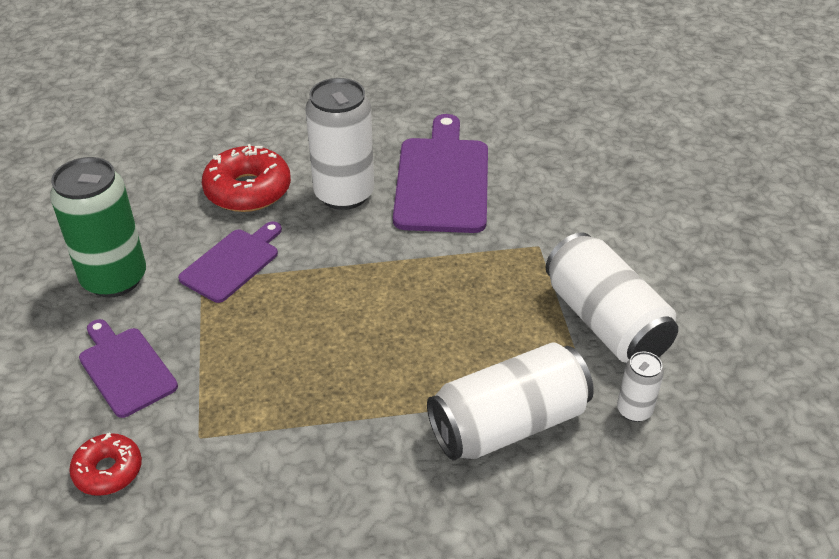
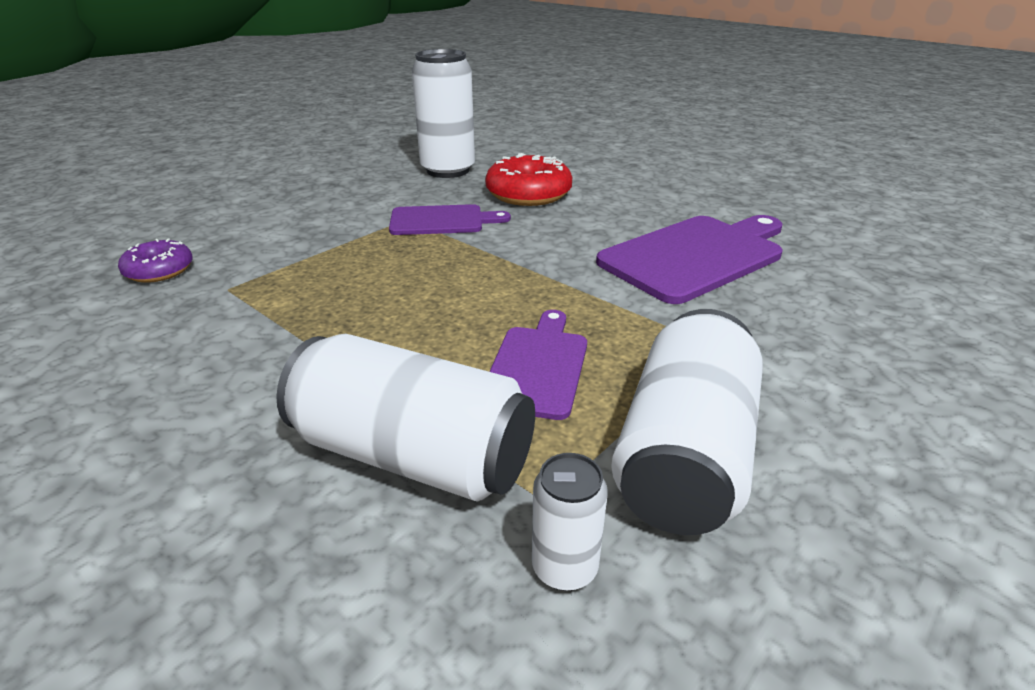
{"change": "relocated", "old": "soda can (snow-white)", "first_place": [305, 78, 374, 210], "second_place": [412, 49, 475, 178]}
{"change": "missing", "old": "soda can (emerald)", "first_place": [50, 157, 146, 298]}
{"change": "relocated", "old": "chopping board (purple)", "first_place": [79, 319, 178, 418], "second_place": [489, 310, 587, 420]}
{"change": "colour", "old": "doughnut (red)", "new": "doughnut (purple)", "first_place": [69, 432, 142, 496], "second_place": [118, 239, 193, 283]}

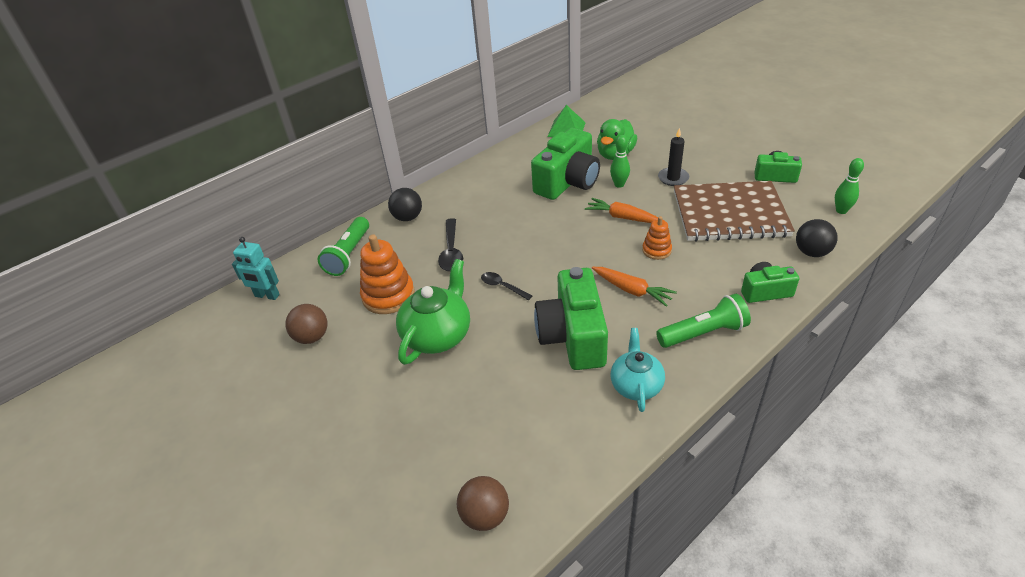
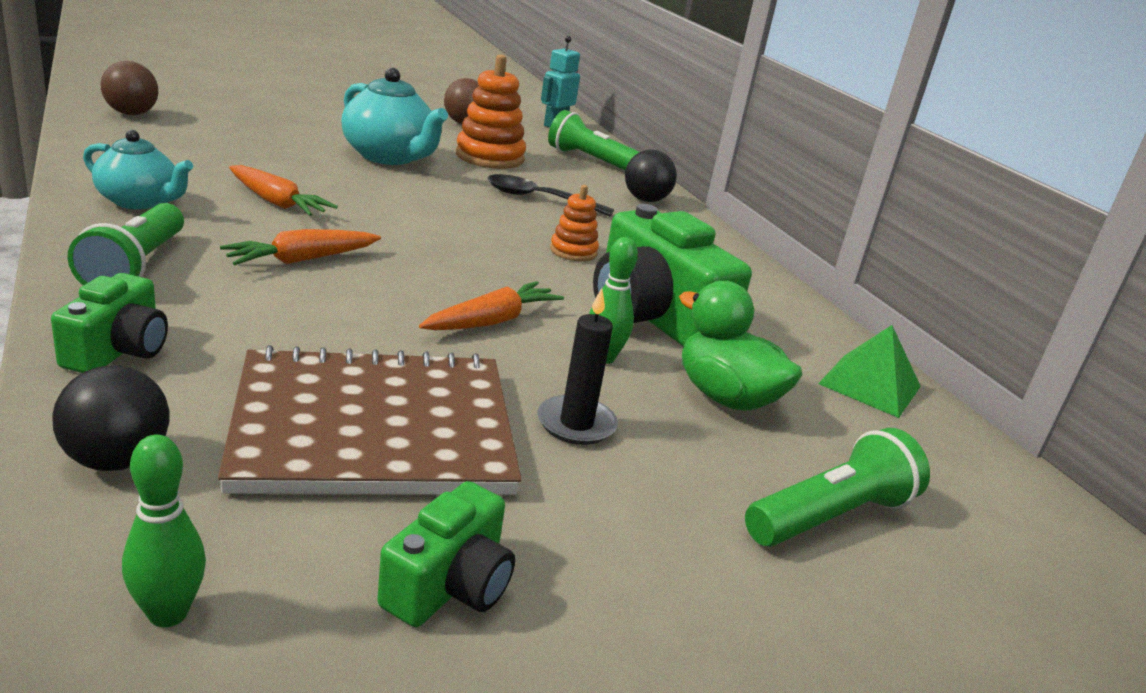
{"change": "spun", "old": "exercise book (russet)", "first_place": [674, 181, 795, 242], "second_place": [218, 345, 522, 495], "degrees": 60}
{"change": "relocated", "old": "stacking rings (bright orange)", "first_place": [642, 216, 672, 260], "second_place": [550, 185, 599, 261]}
{"change": "colour", "old": "tea pot (emerald)", "new": "tea pot (aqua)", "first_place": [396, 259, 470, 365], "second_place": [341, 68, 448, 165]}
{"change": "exchanged", "old": "compact camera (emerald)", "new": "carrot (bright orange)", "first_place": [534, 267, 608, 370], "second_place": [229, 165, 338, 216]}
{"change": "missing", "old": "spoon (ebony)", "first_place": [481, 272, 532, 300]}
{"change": "appeared", "new": "flashlight (emerald)", "second_place": [745, 428, 930, 547]}

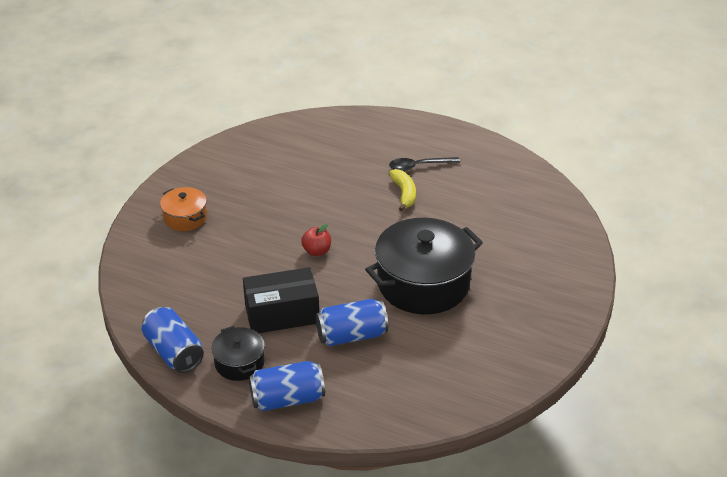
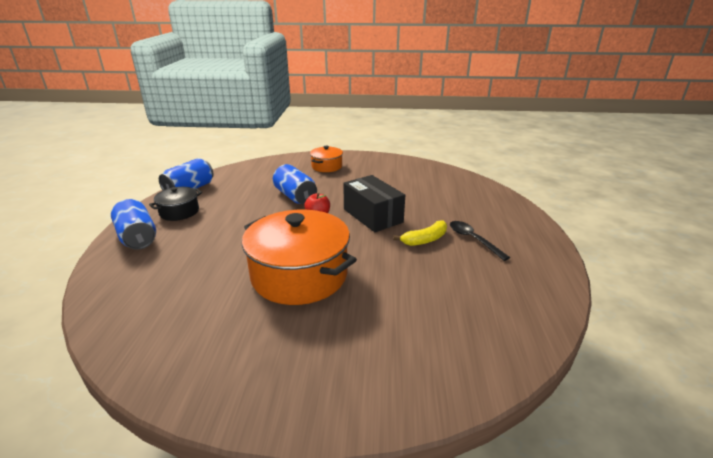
{"change": "colour", "old": "cooking pot (ebony)", "new": "cooking pot (bright orange)", "first_place": [365, 218, 483, 314], "second_place": [242, 210, 357, 305]}
{"change": "relocated", "old": "package (ebony)", "first_place": [243, 267, 319, 333], "second_place": [343, 175, 405, 232]}
{"change": "relocated", "old": "soda can (blue)", "first_place": [316, 299, 388, 346], "second_place": [273, 164, 317, 204]}

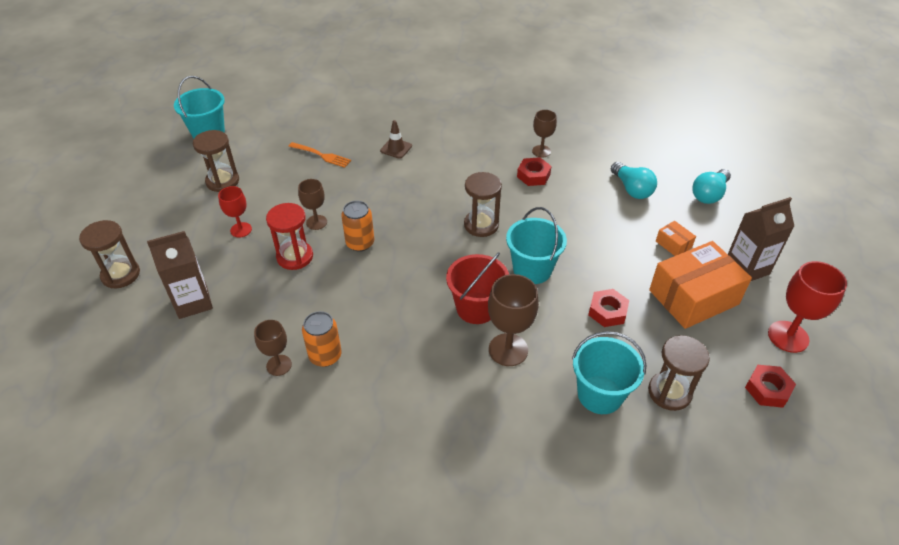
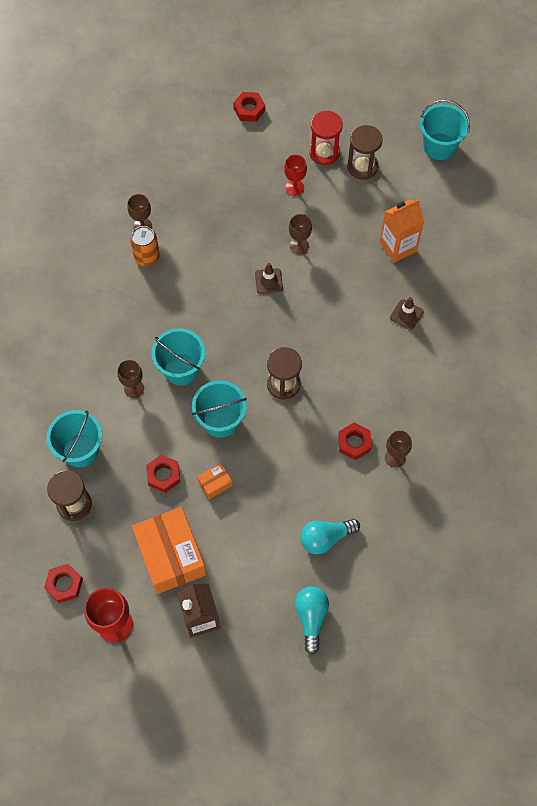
{"change": "exchanged", "old": "fork (bright orange)", "new": "carton (bright orange)", "first_place": [288, 142, 351, 168], "second_place": [380, 199, 424, 263]}
{"change": "spun", "old": "lightbulb (aqua)", "first_place": [692, 169, 731, 204], "second_place": [295, 586, 329, 654], "degrees": 45}
{"change": "exchanged", "old": "soda can (bright orange)", "new": "safety cone (russet)", "first_place": [341, 201, 374, 252], "second_place": [255, 263, 283, 294]}
{"change": "relocated", "old": "hourglass (red)", "first_place": [266, 203, 313, 270], "second_place": [309, 111, 343, 165]}
{"change": "exchanged", "old": "hourglass (russet)", "new": "hexagon nut (red)", "first_place": [79, 220, 140, 288], "second_place": [233, 92, 265, 122]}
{"change": "relocated", "old": "package (bright orange)", "first_place": [656, 221, 696, 256], "second_place": [197, 463, 233, 499]}
{"change": "missing", "old": "carton (russet)", "first_place": [147, 231, 213, 319]}
{"change": "colour", "old": "pail (red)", "new": "pail (aqua)", "first_place": [446, 252, 509, 324], "second_place": [151, 328, 205, 385]}
{"change": "size", "old": "chalice (russet)", "first_place": [488, 274, 539, 366], "second_place": [118, 360, 144, 398], "factor": 0.62}

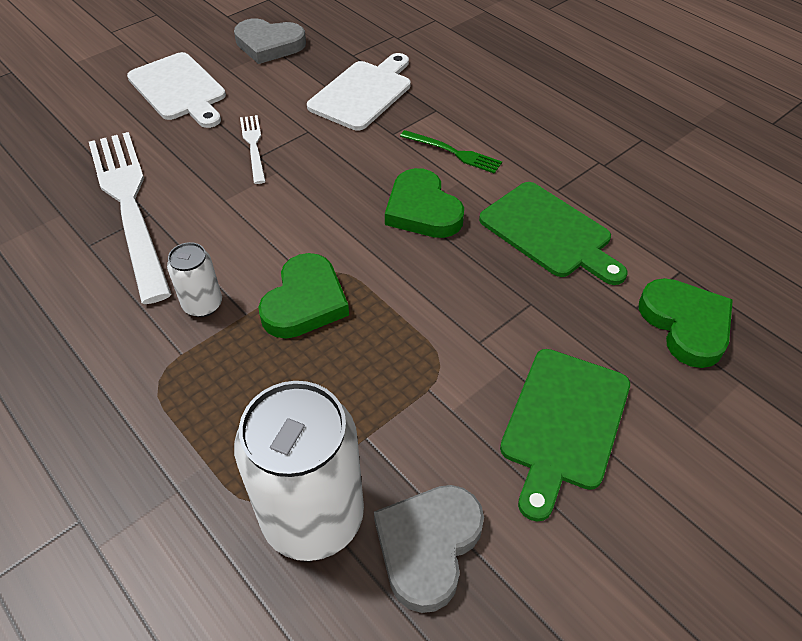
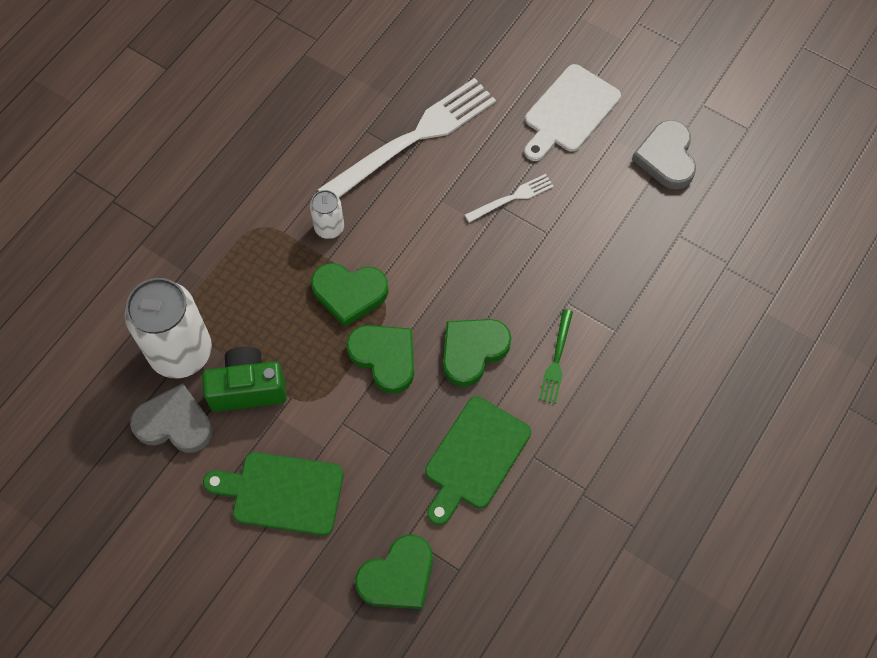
{"change": "missing", "old": "chopping board (snow-white)", "first_place": [307, 53, 410, 131]}
{"change": "appeared", "new": "heart shape (emerald)", "second_place": [346, 325, 414, 394]}
{"change": "appeared", "new": "compact camera (emerald)", "second_place": [202, 347, 287, 412]}

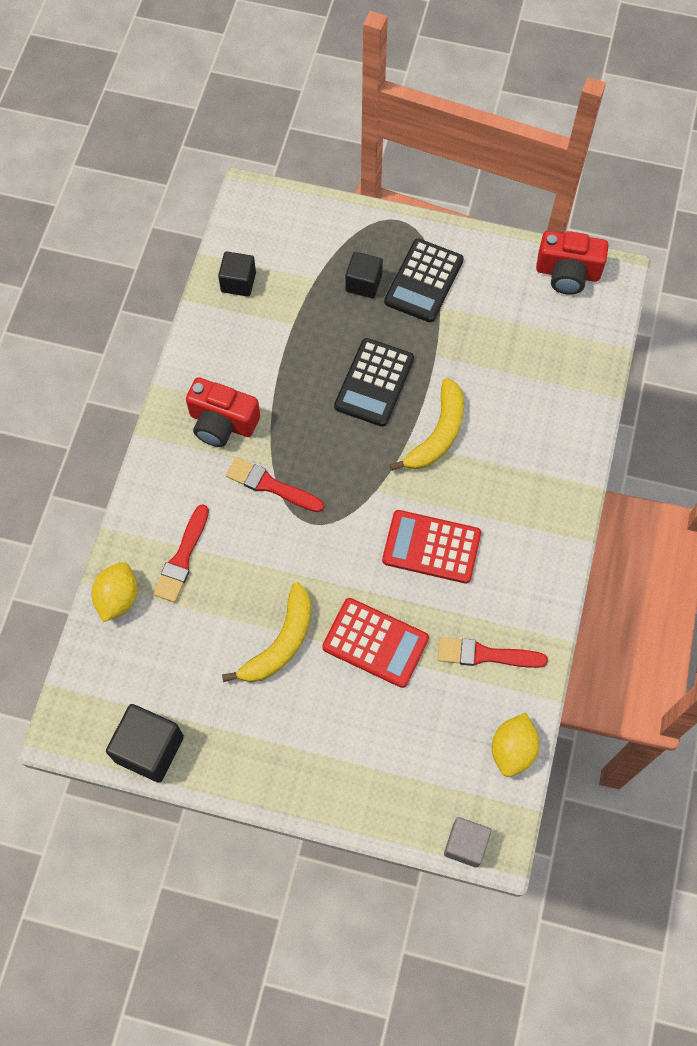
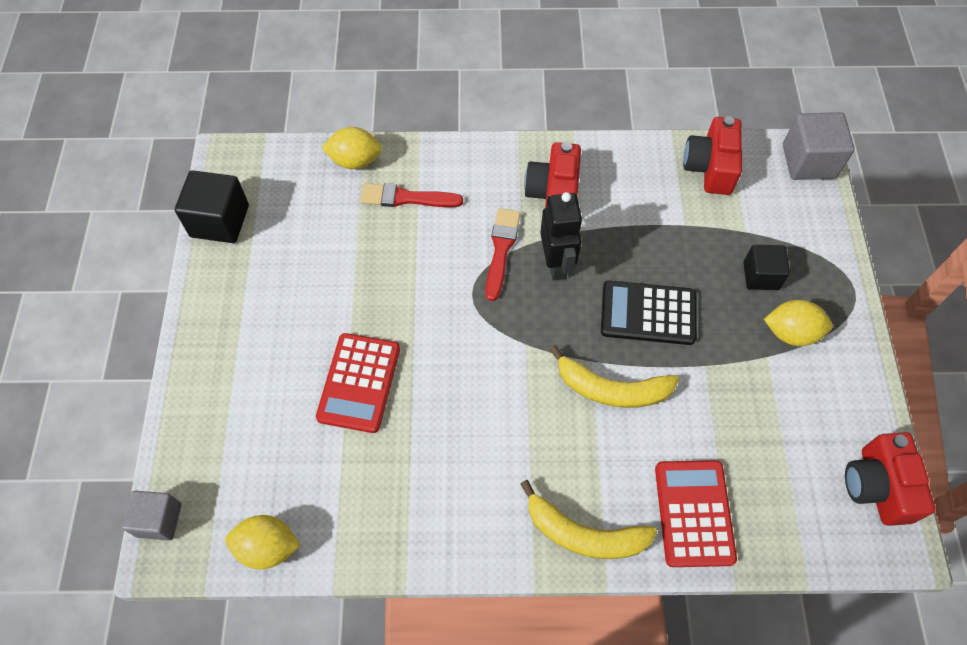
{"change": "exchanged", "old": "pocket calculator (ebony)", "new": "lemon (golden)", "first_place": [384, 239, 464, 322], "second_place": [764, 300, 833, 346]}
{"change": "exchanged", "old": "cube (ebony)", "new": "compact camera (red)", "first_place": [218, 251, 256, 297], "second_place": [683, 116, 742, 195]}
{"change": "relocated", "old": "pocket calculator (red)", "first_place": [382, 510, 481, 584], "second_place": [655, 460, 737, 567]}
{"change": "relocated", "old": "banana fruit (golden)", "first_place": [222, 582, 311, 682], "second_place": [520, 480, 657, 559]}
{"change": "missing", "old": "paintbrush (red)", "first_place": [438, 637, 548, 668]}
{"change": "appeared", "new": "cube (gray)", "second_place": [783, 112, 855, 180]}
{"change": "appeared", "new": "robot (ebony)", "second_place": [540, 192, 583, 281]}

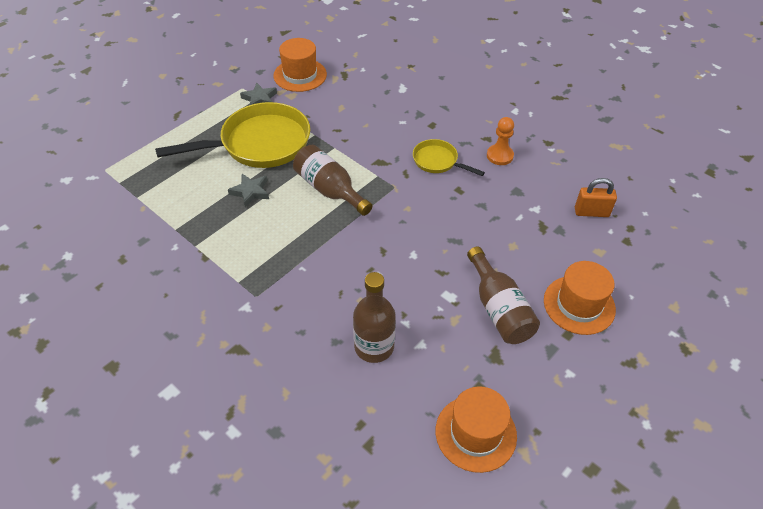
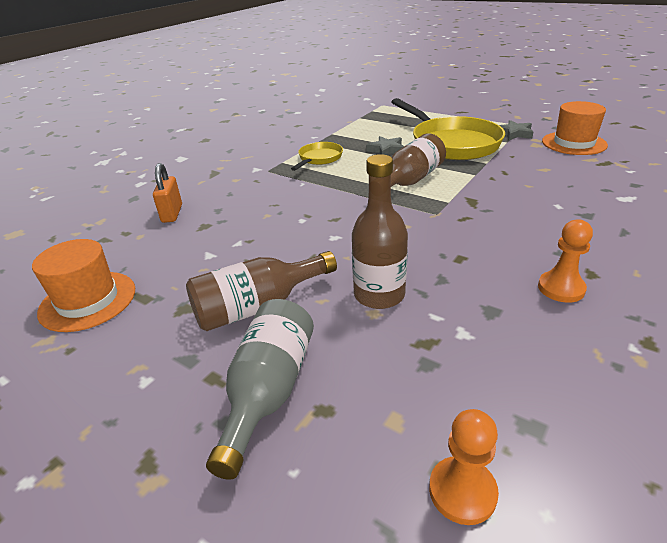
{"change": "relocated", "old": "frying pan (golden)", "first_place": [413, 139, 485, 176], "second_place": [291, 142, 343, 171]}
{"change": "relocated", "old": "lock (bright orange)", "first_place": [575, 178, 617, 217], "second_place": [153, 163, 182, 223]}
{"change": "exchanged", "old": "hat (bright orange)", "new": "flask (gray)", "first_place": [544, 261, 616, 335], "second_place": [206, 299, 314, 480]}
{"change": "relocated", "old": "flask (russet)", "first_place": [353, 272, 396, 363], "second_place": [352, 154, 408, 309]}
{"change": "appeared", "new": "chess pawn (bright orange)", "second_place": [429, 409, 499, 525]}

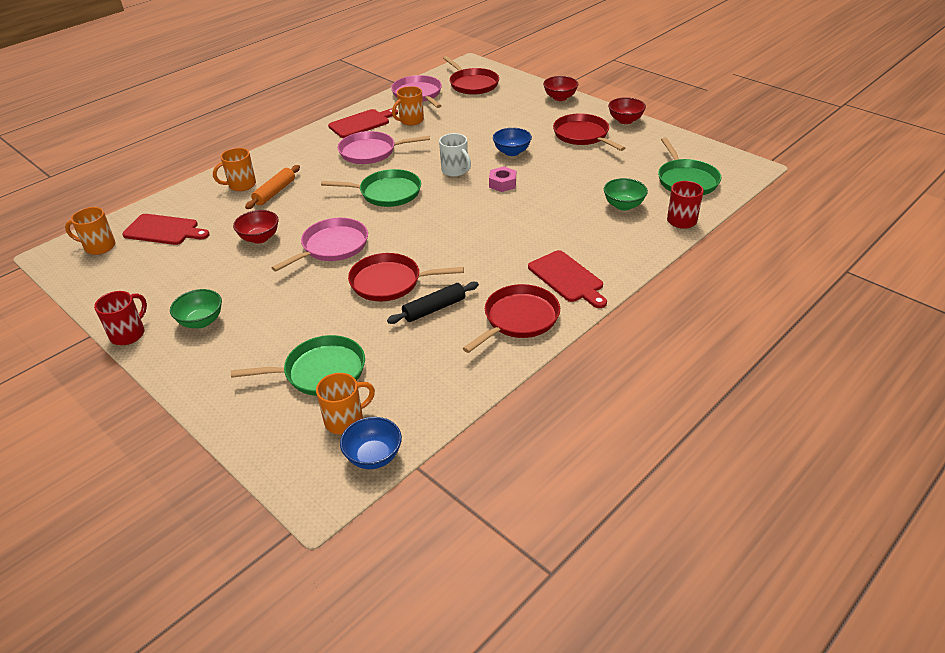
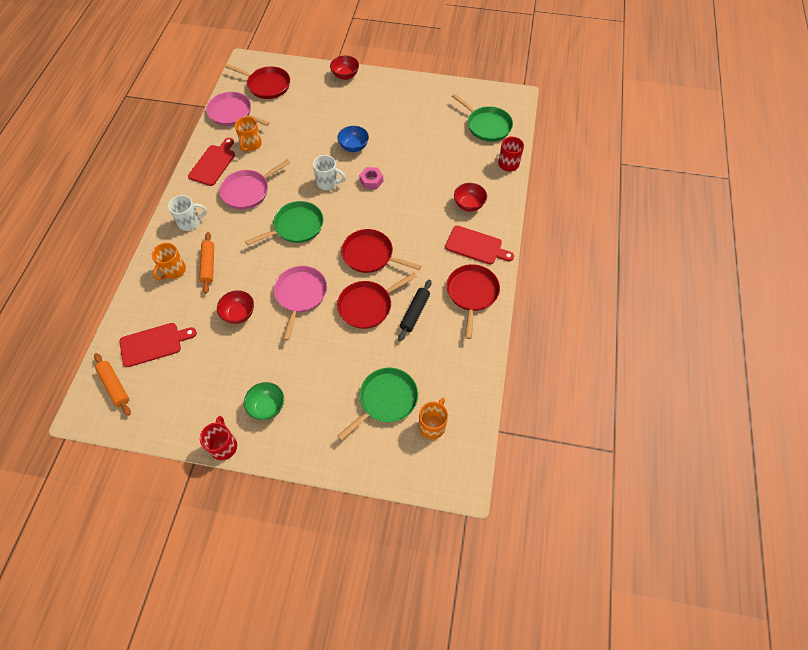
{"change": "relocated", "old": "serving bowl (red)", "first_place": [608, 97, 646, 124], "second_place": [454, 183, 487, 212]}
{"change": "relocated", "old": "frying pan (red)", "first_place": [553, 113, 625, 151], "second_place": [341, 229, 421, 273]}
{"change": "missing", "old": "serving bowl (emerald)", "first_place": [604, 178, 648, 211]}
{"change": "exchanged", "old": "mug (bright orange)", "new": "dough roller (bright orange)", "first_place": [65, 207, 116, 255], "second_place": [94, 353, 131, 416]}
{"change": "missing", "old": "serving bowl (blue)", "first_place": [340, 417, 402, 469]}
{"change": "appeared", "new": "mug (snow-white)", "second_place": [168, 195, 207, 231]}

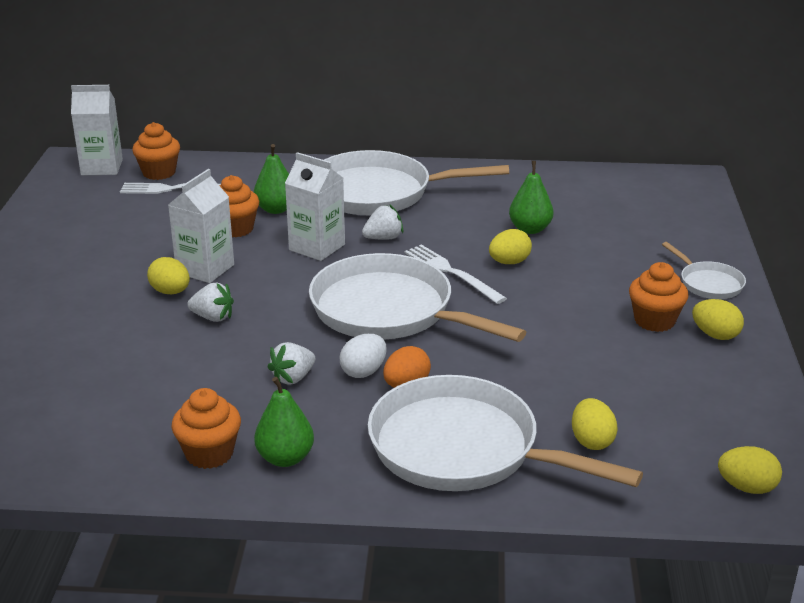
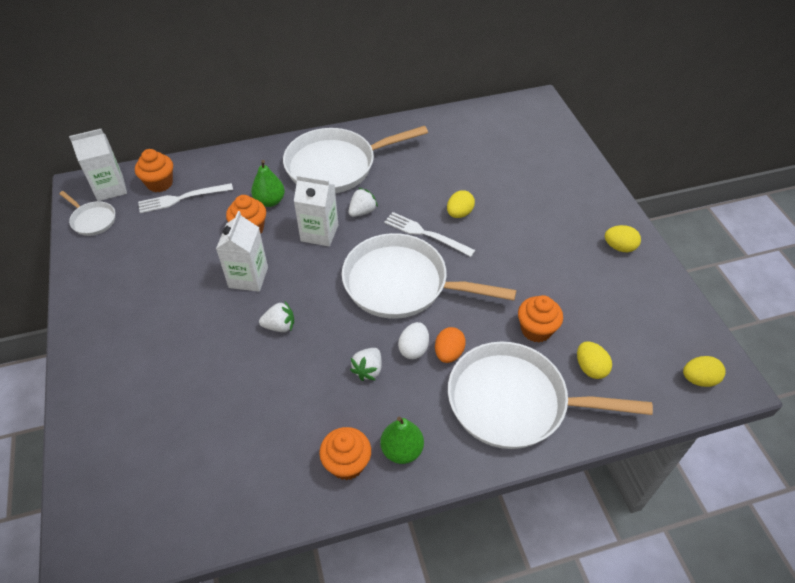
{"change": "missing", "old": "toy pear (emerald)", "first_place": [509, 161, 554, 234]}
{"change": "relocated", "old": "frying pan (snow-white)", "first_place": [662, 242, 746, 299], "second_place": [59, 191, 115, 236]}
{"change": "missing", "old": "egg (golden)", "first_place": [147, 257, 190, 294]}
{"change": "relocated", "old": "cupcake (bright orange)", "first_place": [629, 262, 688, 332], "second_place": [518, 295, 563, 342]}

